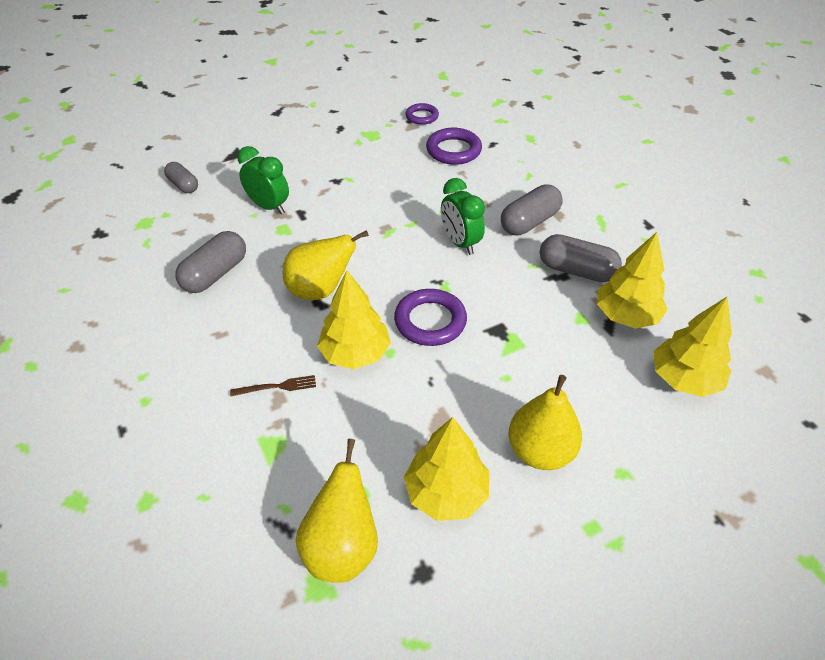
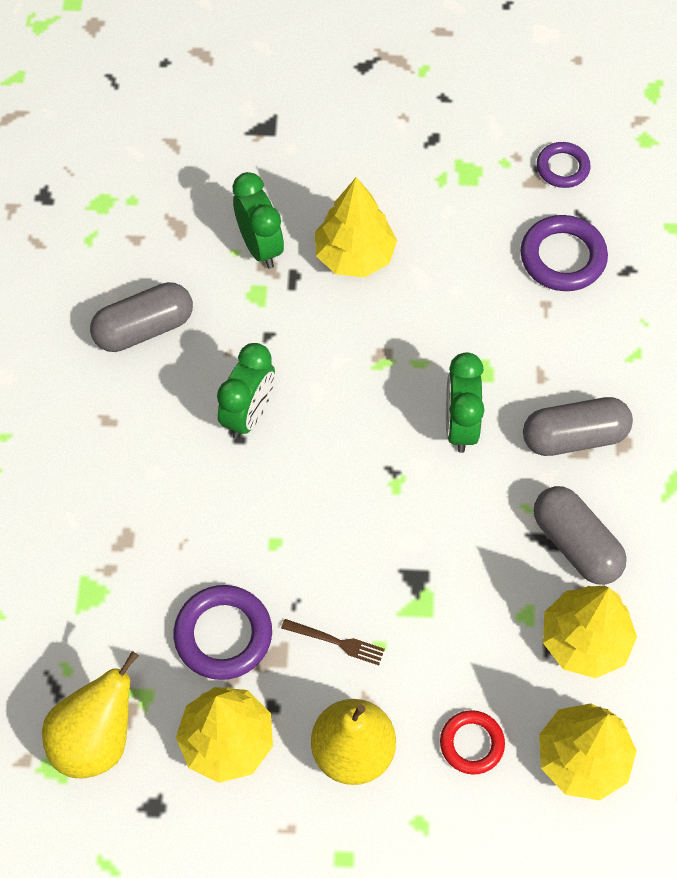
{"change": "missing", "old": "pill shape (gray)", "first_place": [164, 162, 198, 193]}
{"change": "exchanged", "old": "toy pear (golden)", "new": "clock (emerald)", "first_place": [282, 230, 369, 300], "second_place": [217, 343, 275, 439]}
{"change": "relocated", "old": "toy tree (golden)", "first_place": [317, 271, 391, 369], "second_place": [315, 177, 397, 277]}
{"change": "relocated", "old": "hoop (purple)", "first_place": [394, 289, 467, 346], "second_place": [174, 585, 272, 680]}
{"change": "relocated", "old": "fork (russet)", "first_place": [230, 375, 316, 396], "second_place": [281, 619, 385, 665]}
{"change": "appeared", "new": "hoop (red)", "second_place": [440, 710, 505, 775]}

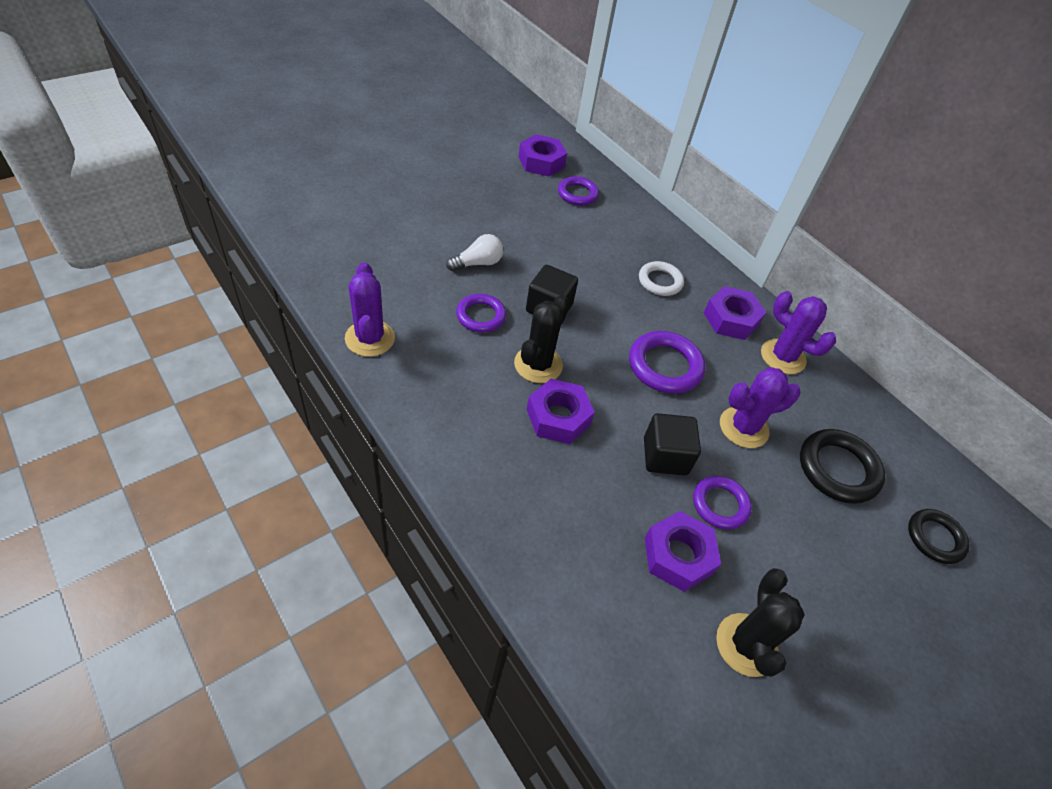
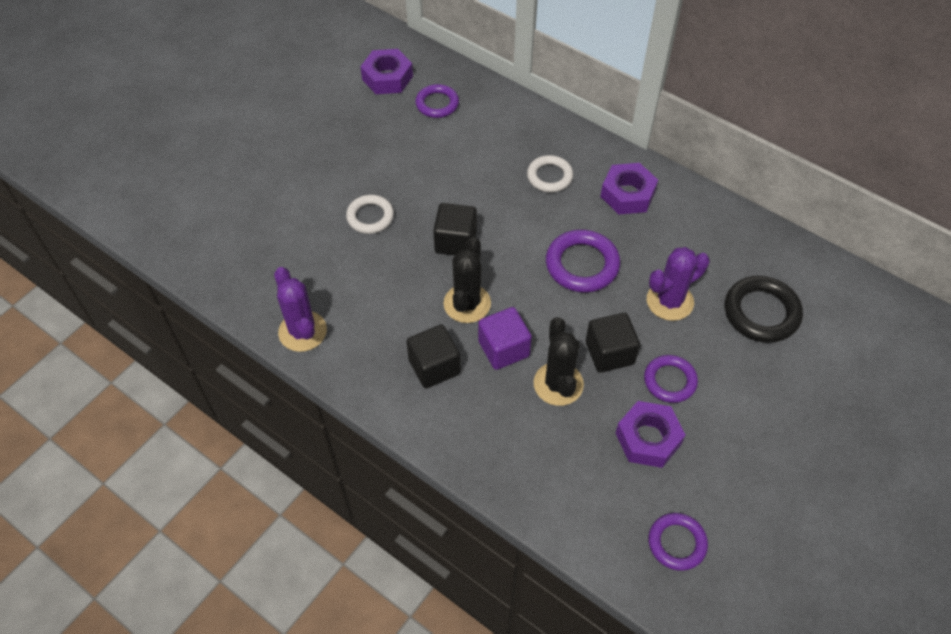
{"change": "exchanged", "old": "lightbulb (snow-white)", "new": "hoop (snow-white)", "first_place": [446, 234, 503, 271], "second_place": [346, 195, 394, 234]}
{"change": "missing", "old": "cactus (purple)", "first_place": [761, 291, 836, 374]}
{"change": "relocated", "old": "hoop (purple)", "first_place": [456, 294, 506, 333], "second_place": [648, 513, 708, 571]}
{"change": "exchanged", "old": "hexagon nut (purple)", "new": "cube (purple)", "first_place": [527, 379, 595, 444], "second_place": [478, 307, 532, 370]}
{"change": "missing", "old": "hoop (ebony)", "first_place": [908, 509, 970, 564]}
{"change": "relocated", "old": "cactus (ebony)", "first_place": [716, 568, 805, 677], "second_place": [534, 317, 584, 406]}
{"change": "appeared", "new": "cube (ebony)", "second_place": [406, 325, 461, 388]}

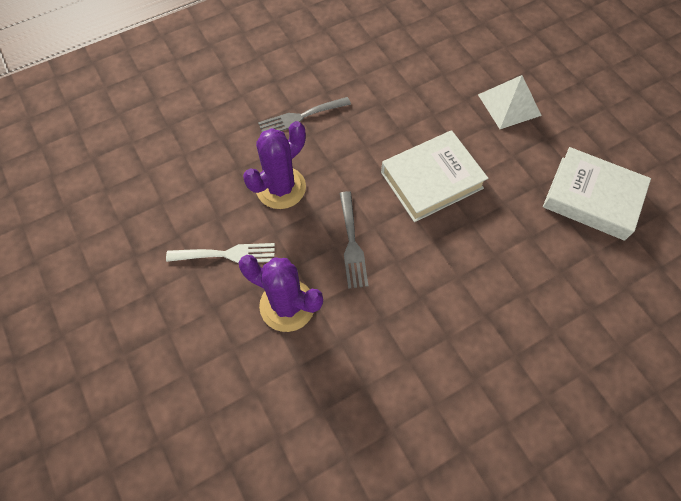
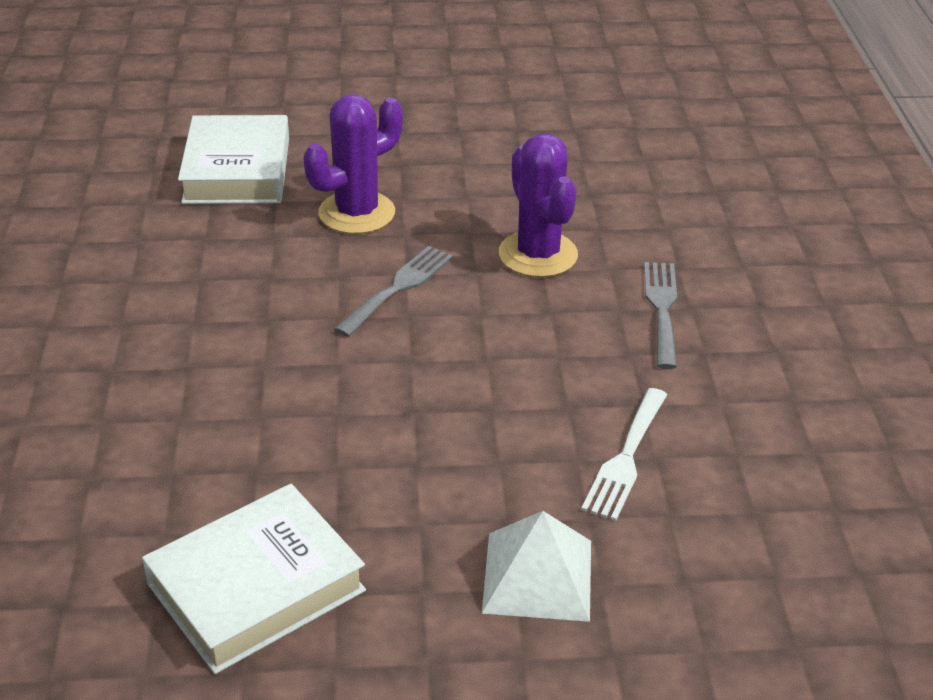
{"change": "relocated", "old": "hardcover (snow-white)", "first_place": [381, 130, 488, 222], "second_place": [178, 115, 289, 204]}
{"change": "spun", "old": "fork (gray)", "first_place": [340, 191, 368, 289], "second_place": [334, 246, 453, 337], "degrees": 105}
{"change": "relocated", "old": "fork (snow-white)", "first_place": [166, 243, 275, 263], "second_place": [581, 388, 667, 521]}

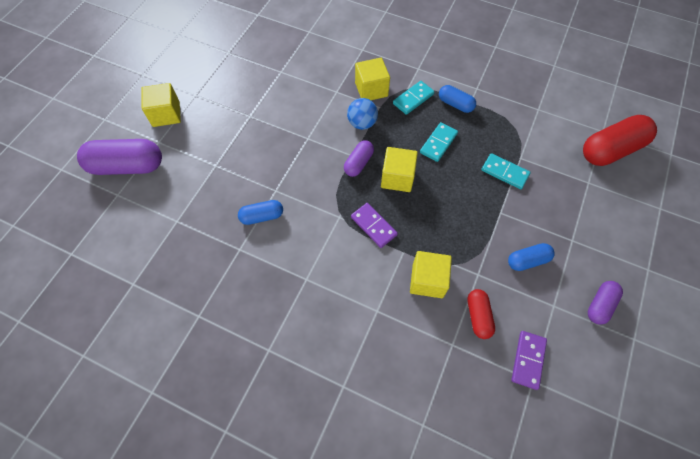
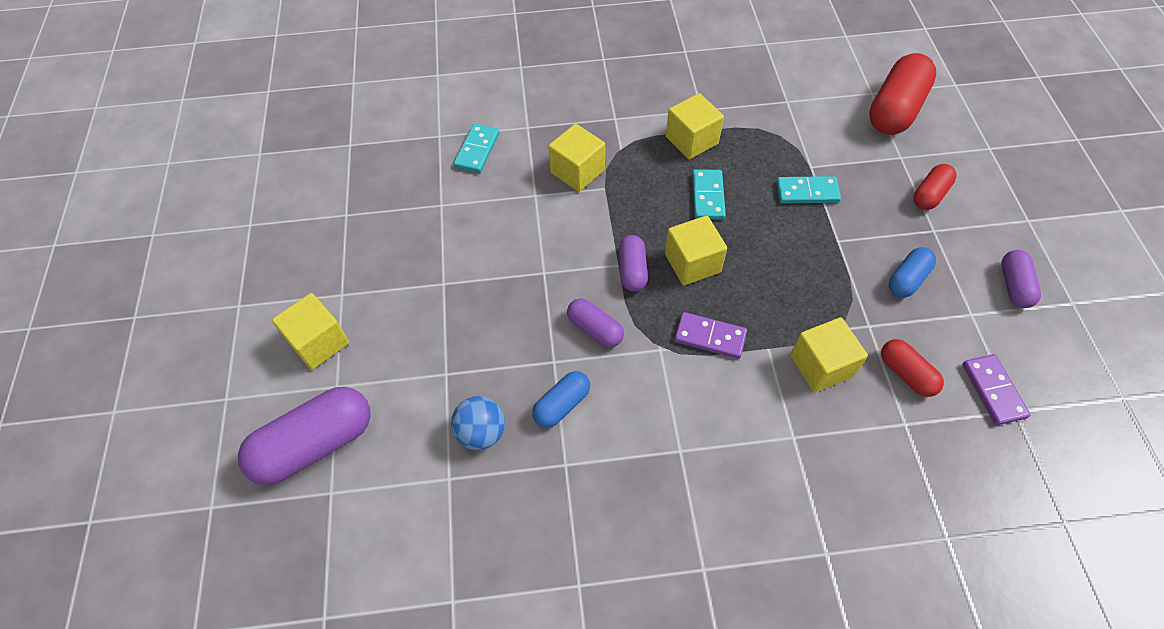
{"change": "relocated", "old": "domino piece (aqua)", "first_place": [393, 81, 434, 115], "second_place": [454, 124, 499, 173]}
{"change": "exchanged", "old": "pill shape (blue)", "new": "cube (golden)", "first_place": [439, 85, 476, 113], "second_place": [666, 93, 724, 159]}
{"change": "relocated", "old": "ball (blue)", "first_place": [347, 98, 378, 130], "second_place": [451, 396, 505, 450]}
{"change": "appeared", "new": "pill shape (red)", "second_place": [913, 164, 957, 210]}
{"change": "appeared", "new": "pill shape (purple)", "second_place": [567, 298, 624, 348]}

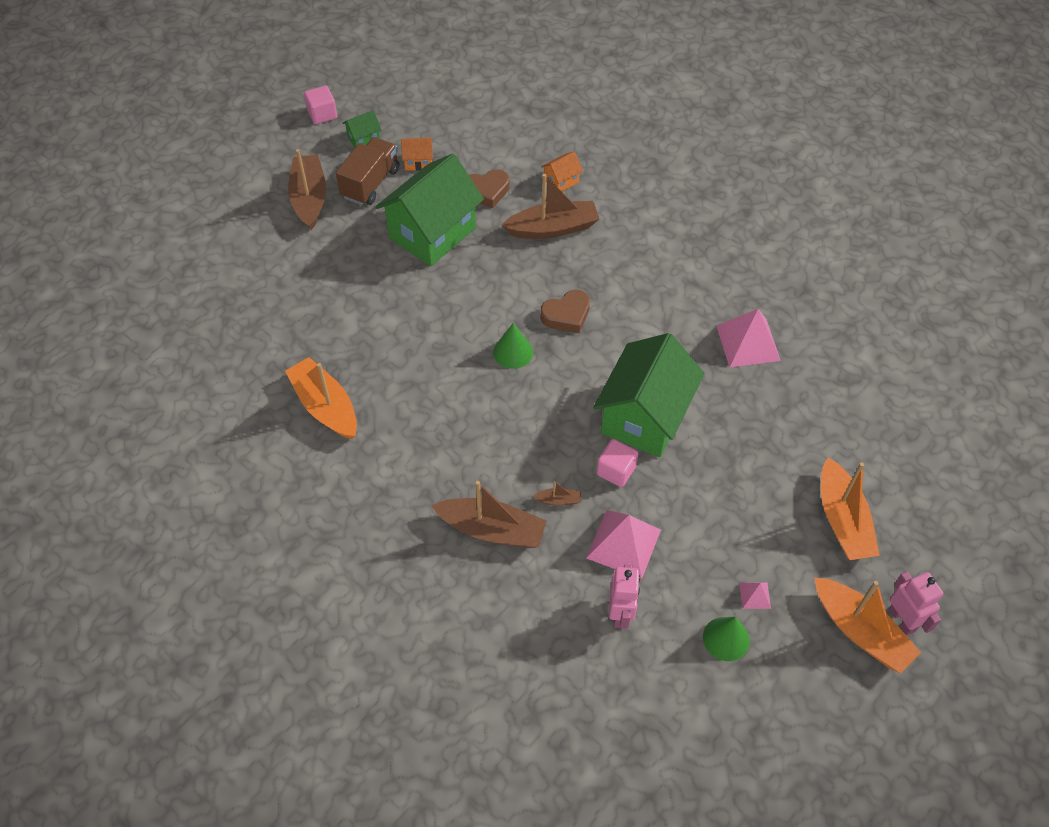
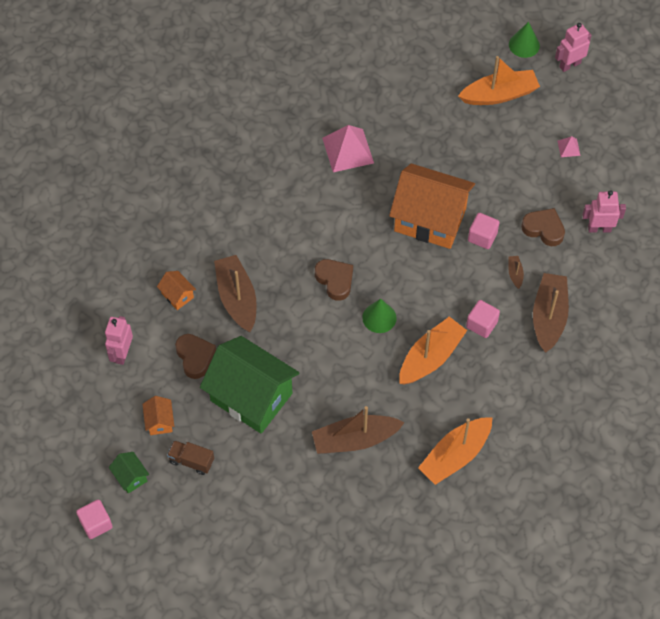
{"change": "size", "old": "toy truck (russet)", "first_place": [336, 137, 399, 205], "second_place": [167, 440, 214, 475], "factor": 0.63}
{"change": "relocated", "old": "boat (russet)", "first_place": [288, 149, 326, 230], "second_place": [312, 406, 405, 454]}
{"change": "colour", "old": "toy house (emerald)", "new": "toy house (bright orange)", "first_place": [593, 333, 704, 457], "second_place": [389, 164, 475, 249]}
{"change": "exchanged", "old": "pyramid (rosy)", "new": "heart shape (russet)", "first_place": [586, 510, 661, 579], "second_place": [521, 208, 565, 246]}
{"change": "relocated", "old": "boat (bright orange)", "first_place": [814, 577, 921, 673], "second_place": [399, 316, 467, 384]}
{"change": "relocated", "old": "cone (emerald)", "first_place": [703, 617, 750, 661], "second_place": [509, 22, 540, 58]}
{"change": "appeared", "new": "cube (rosy)", "second_place": [466, 300, 500, 338]}
{"change": "appeared", "new": "robot (rosy)", "second_place": [105, 316, 133, 365]}

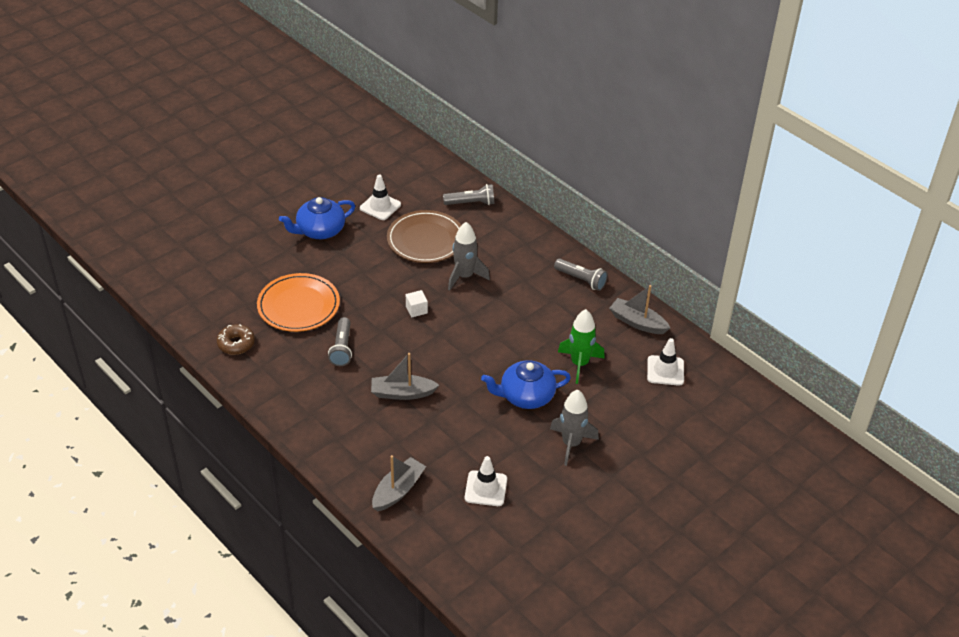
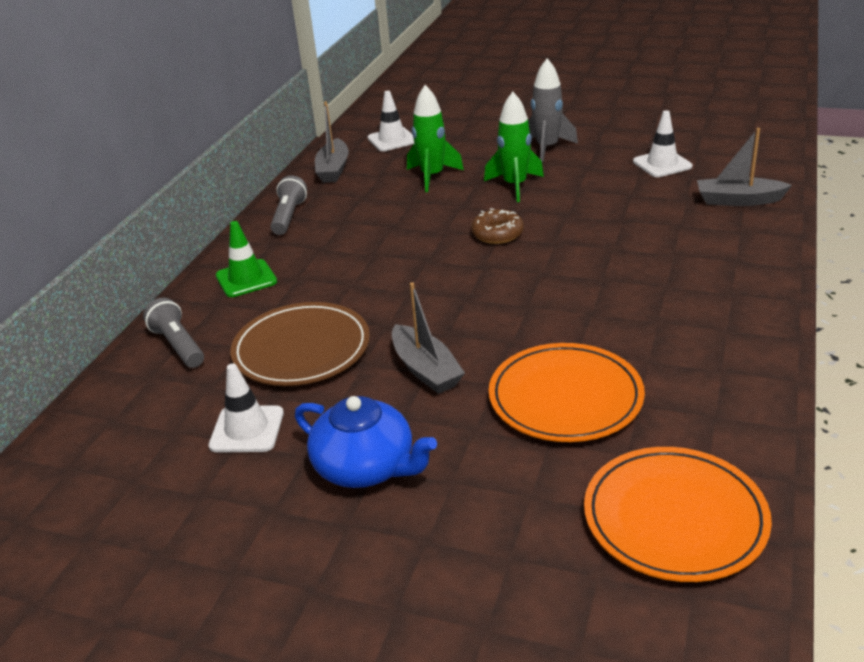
{"change": "missing", "old": "toy rocket (gray)", "first_place": [448, 222, 490, 291]}
{"change": "missing", "old": "cube (snow-white)", "first_place": [406, 290, 428, 317]}
{"change": "missing", "old": "flashlight (gray)", "first_place": [328, 317, 352, 366]}
{"change": "relocated", "old": "doughnut (russet)", "first_place": [217, 324, 255, 355], "second_place": [471, 208, 524, 244]}
{"change": "relocated", "old": "boat (gray)", "first_place": [371, 353, 439, 400], "second_place": [392, 282, 465, 394]}
{"change": "exchanged", "old": "tea pot (blue)", "new": "toy rocket (emerald)", "first_place": [481, 360, 571, 409], "second_place": [484, 92, 544, 202]}
{"change": "appeared", "new": "safety cone (emerald)", "second_place": [216, 221, 277, 297]}
{"change": "appeared", "new": "dinner plate (bright orange)", "second_place": [584, 447, 772, 582]}

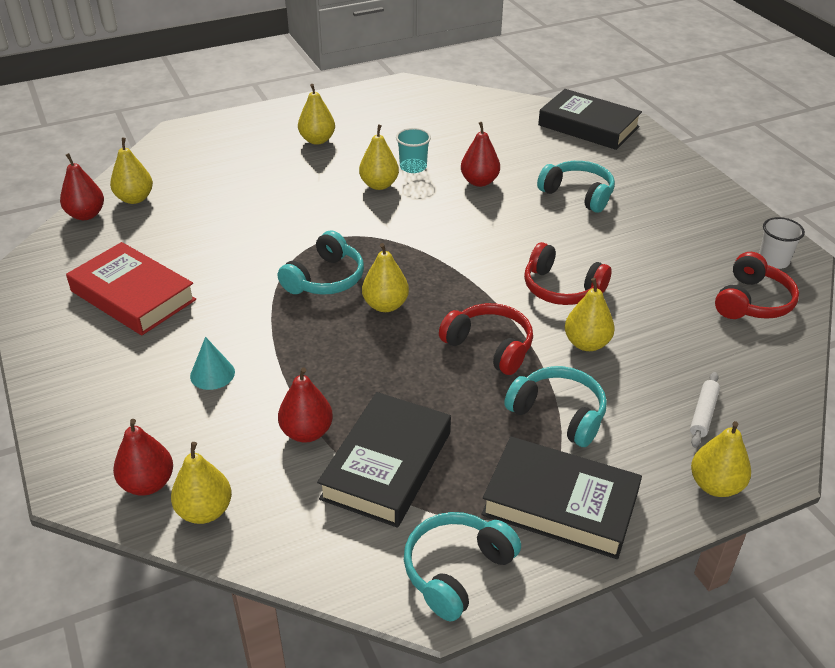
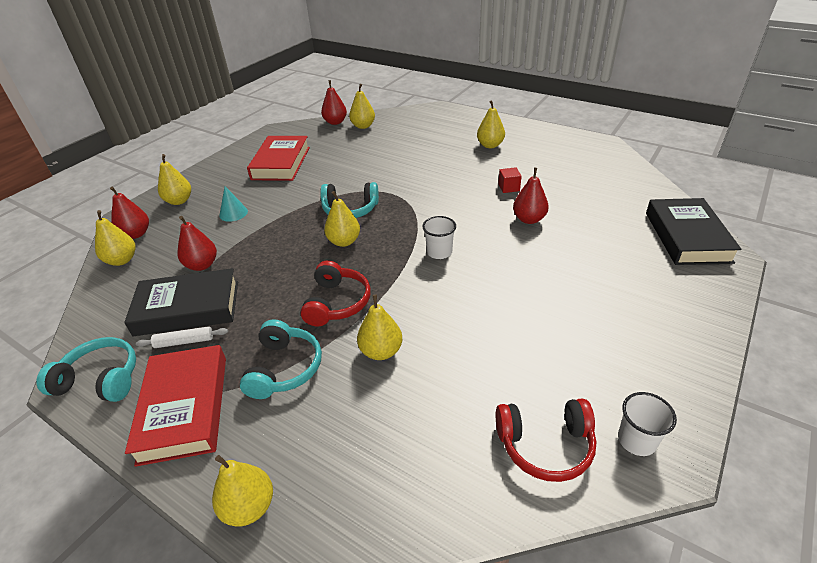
{"change": "relocated", "old": "toy pear (golden)", "first_place": [359, 125, 399, 190], "second_place": [158, 154, 191, 205]}
{"change": "exchanged", "old": "tumbler (aqua)", "new": "cube (red)", "first_place": [396, 128, 431, 173], "second_place": [498, 167, 522, 193]}
{"change": "missing", "old": "headset (aqua)", "first_place": [537, 161, 615, 213]}
{"change": "missing", "old": "headset (red)", "first_place": [524, 242, 612, 305]}
{"change": "relocated", "old": "dough roller (snow-white)", "first_place": [690, 372, 720, 447], "second_place": [136, 326, 228, 348]}
{"change": "colour", "old": "hardcover (ebony)", "new": "hardcover (red)", "first_place": [481, 437, 642, 559], "second_place": [125, 345, 226, 467]}
{"change": "appeared", "new": "tumbler (snow-white)", "second_place": [422, 216, 456, 259]}

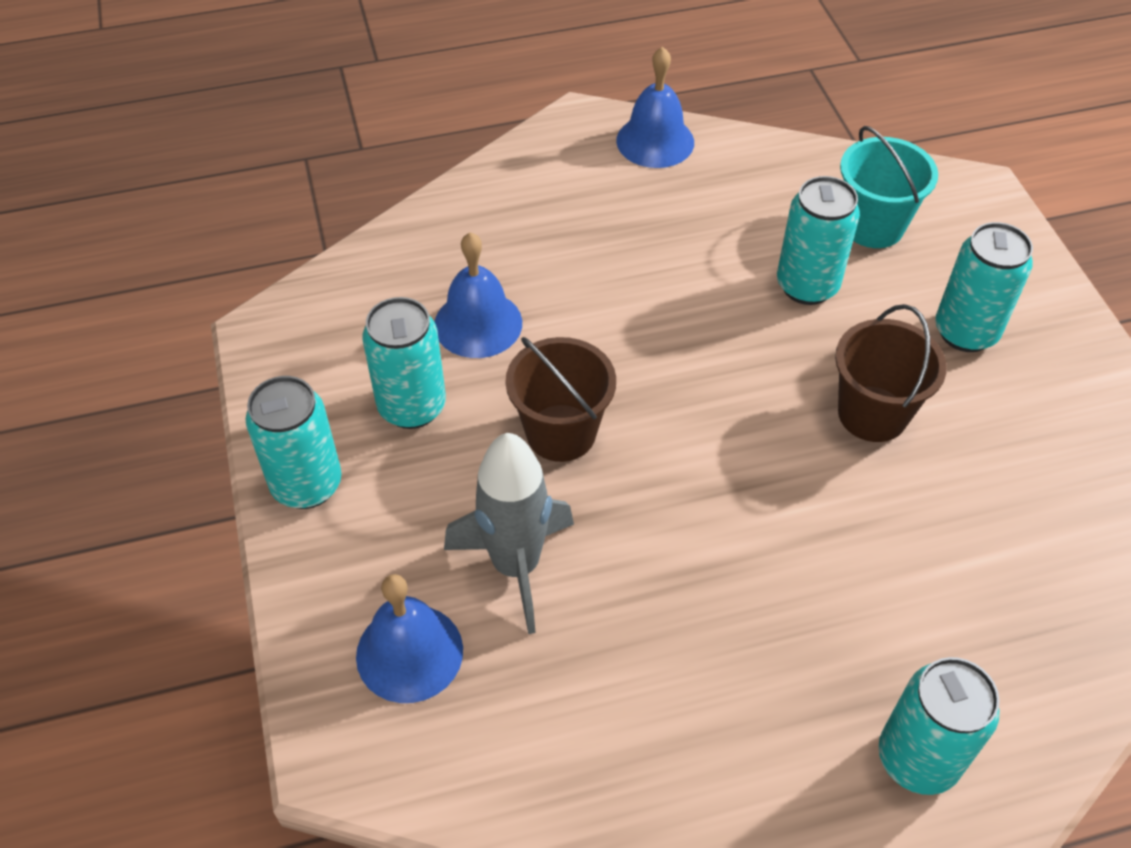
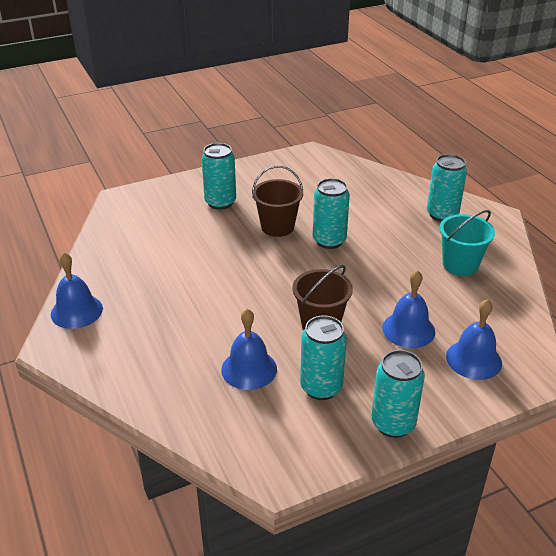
{"change": "relocated", "old": "pail (aqua)", "first_place": [840, 126, 938, 248], "second_place": [439, 210, 495, 276]}
{"change": "relocated", "old": "soda can (aqua)", "first_place": [777, 176, 860, 305], "second_place": [313, 178, 350, 249]}
{"change": "exchanged", "old": "toy rocket (gray)", "new": "bell (blue)", "first_place": [444, 433, 574, 634], "second_place": [382, 270, 435, 348]}

